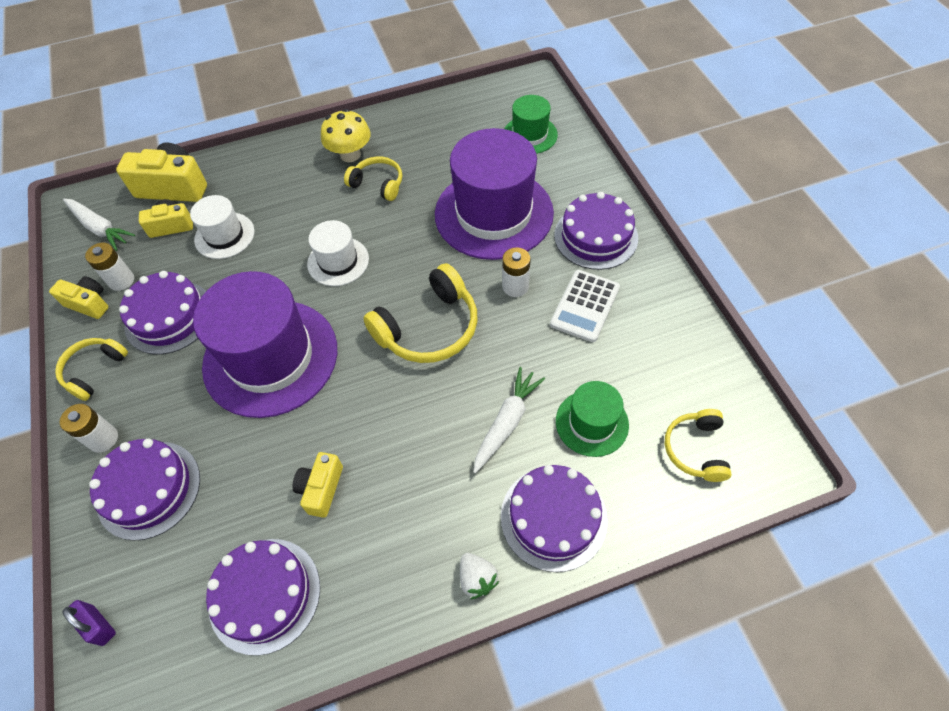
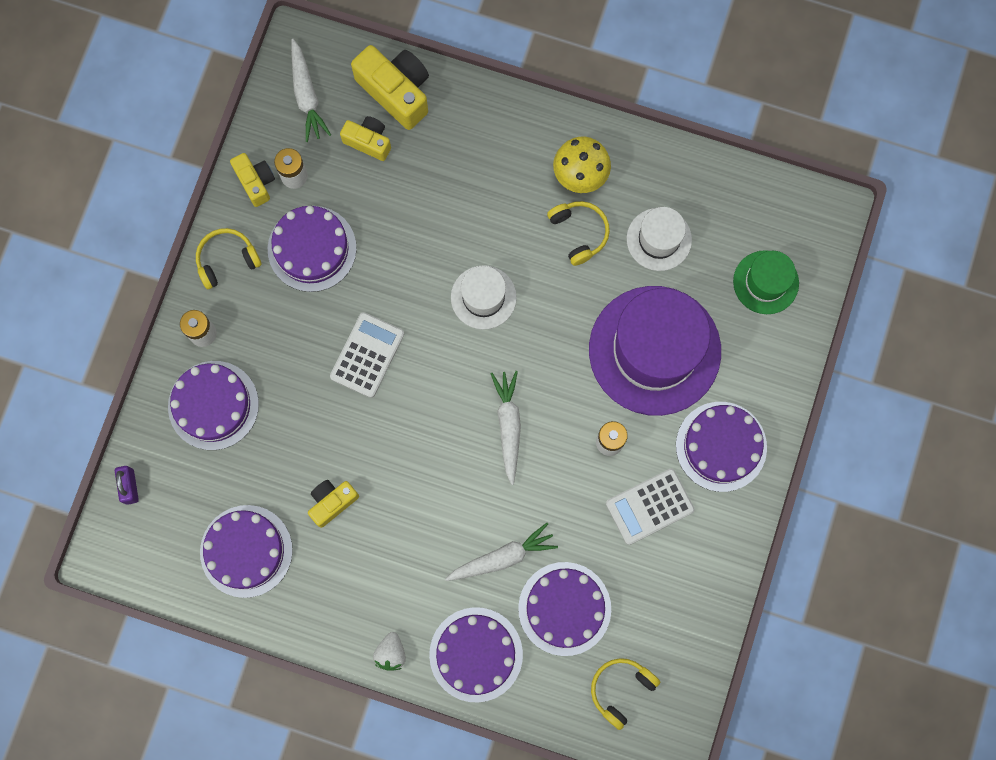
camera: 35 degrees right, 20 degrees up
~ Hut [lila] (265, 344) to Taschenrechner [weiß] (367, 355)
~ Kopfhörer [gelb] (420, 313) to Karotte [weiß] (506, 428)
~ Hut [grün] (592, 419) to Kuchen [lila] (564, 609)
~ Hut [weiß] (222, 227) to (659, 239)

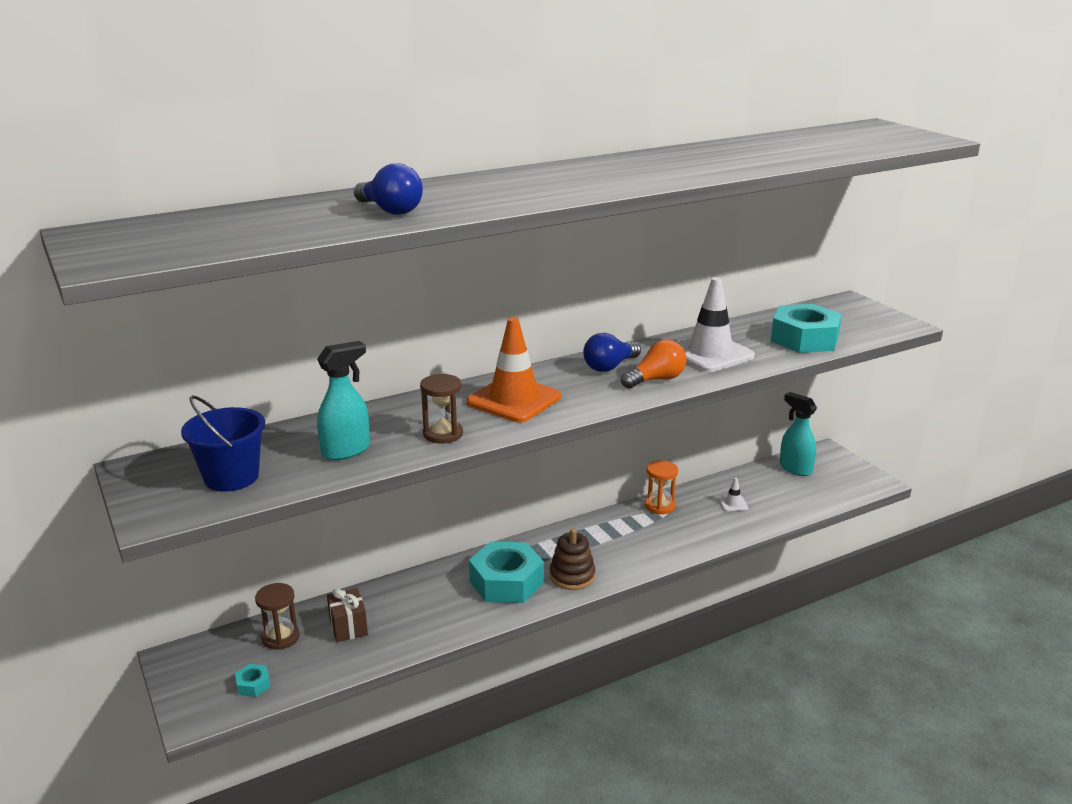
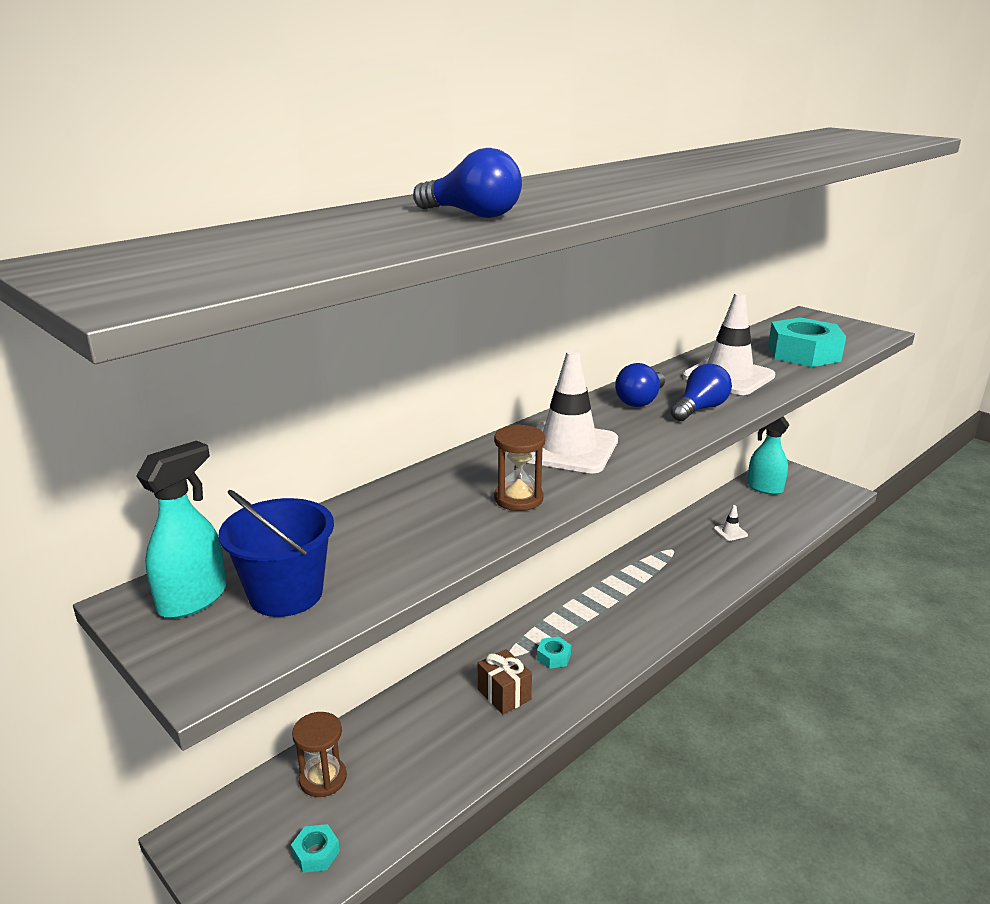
camera: 15 degrees left, 0 degrees up
~ Sprühflasche [türkis] (343, 400) to (181, 530)
~ Geschenk [braun] (347, 615) to (505, 681)
~ Leitkegel [orange] (514, 369) to Leitkegel [weiß] (572, 412)
~ Sechskantmutter [türkis] (506, 572) = (554, 652) x0.42
~ Glühbirne [orange] (653, 364) to Glühbirne [blau] (701, 392)
- Stapelspielzeug [braun] (572, 559)
- Sanduhr [orange] (661, 487)

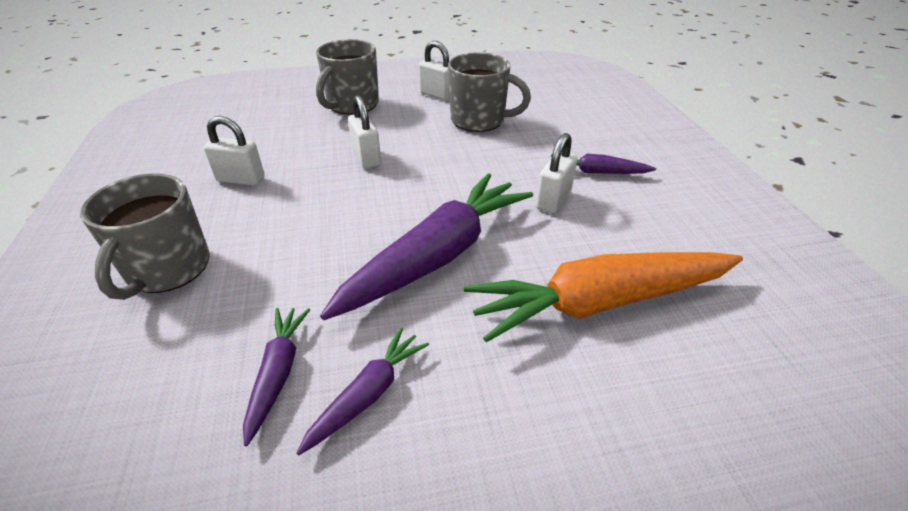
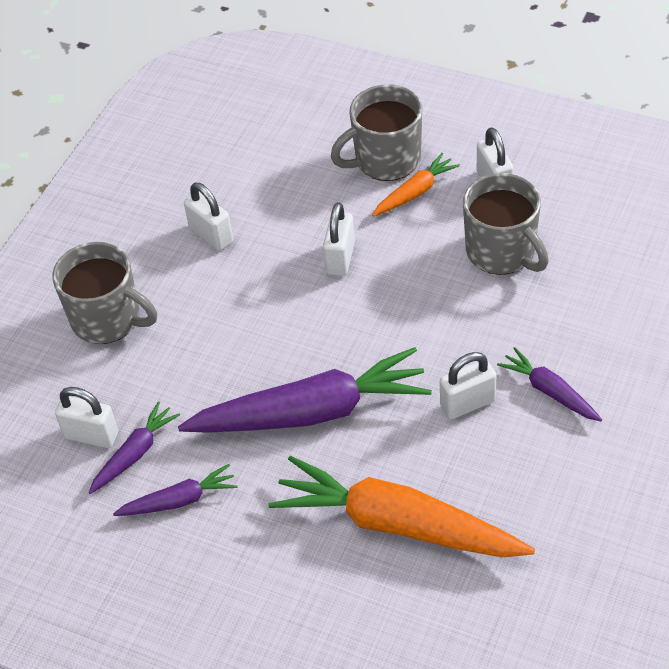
camera: 40 degrees right, 10 degrees up
~ Tasse [grau] (145, 237) = (104, 293) 105 degrees counterclockwise
+ Vorhängeschloss [weiß] (86, 417)
+ Karotte [orange] (416, 184)

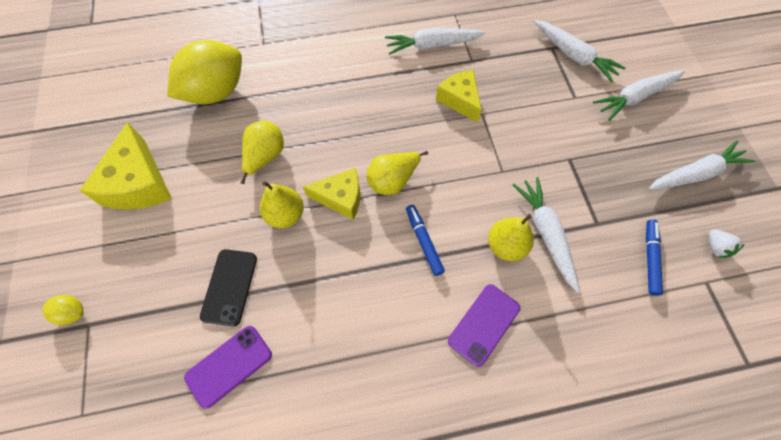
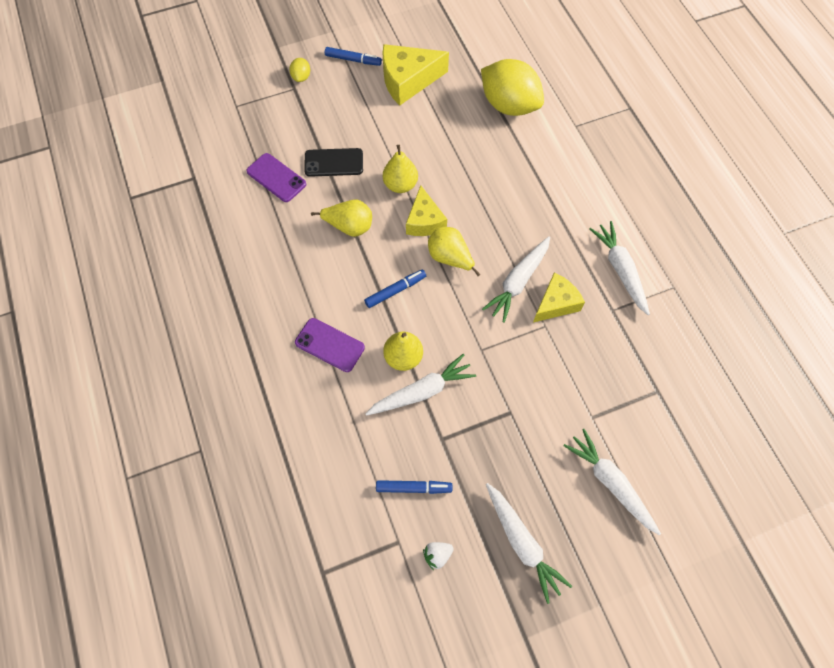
camera: 80 degrees right, 0 degrees up
~ Birne [gelb] (262, 152) to (341, 218)
+ Filzstift [blau] (353, 56)
~ Karotte [weiß] (580, 51) to (516, 279)

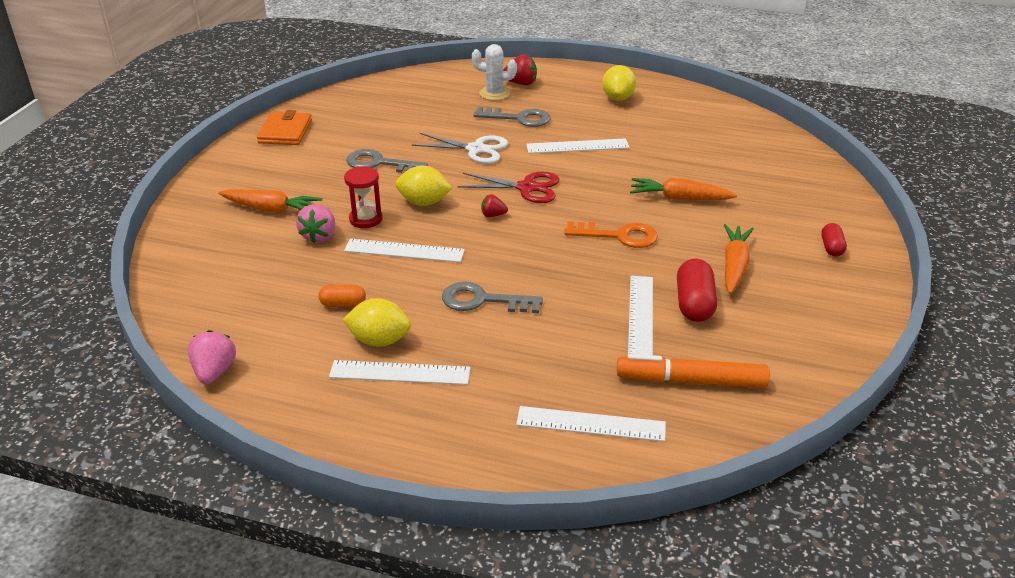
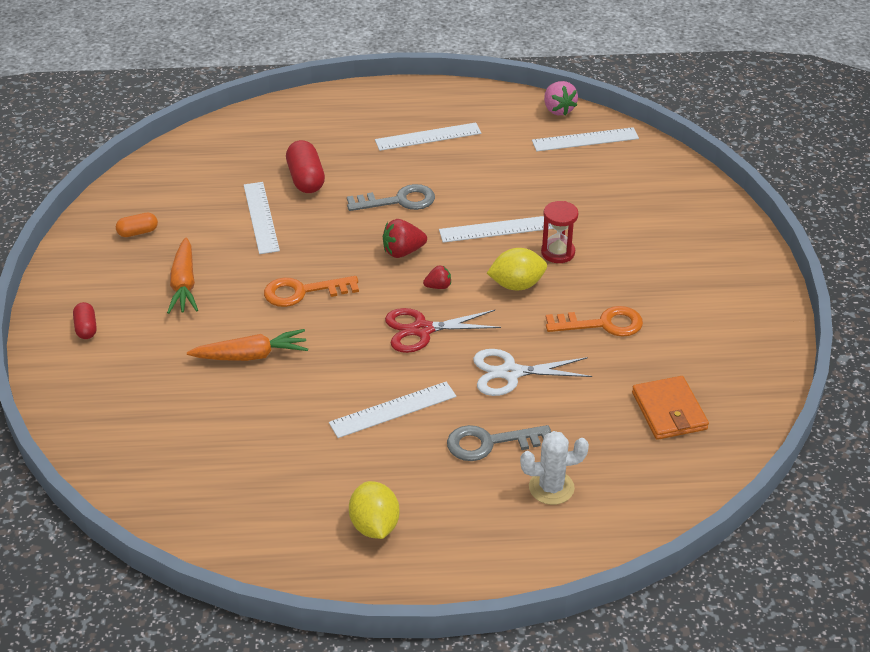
camera: 160 degrees right, 5 degrees up
~ Kapsel [orange] (342, 296) to (137, 224)
~ Kapsel [rot] (697, 290) to (305, 166)
~ Erdbeere [rot] (520, 69) to (405, 238)
~ Lineal [weiß] (591, 424) to (585, 139)
~ Schlüssel [grau] (387, 161) to Schlüssel [orange] (594, 321)
~ Geldbörse [orange] (284, 127) to (670, 408)
- Karotte [orange] (270, 201)
- Erdbeere [rosa] (316, 223)
- Zitrone [gelb] (377, 322)
- Filzstift [orange] (693, 371)

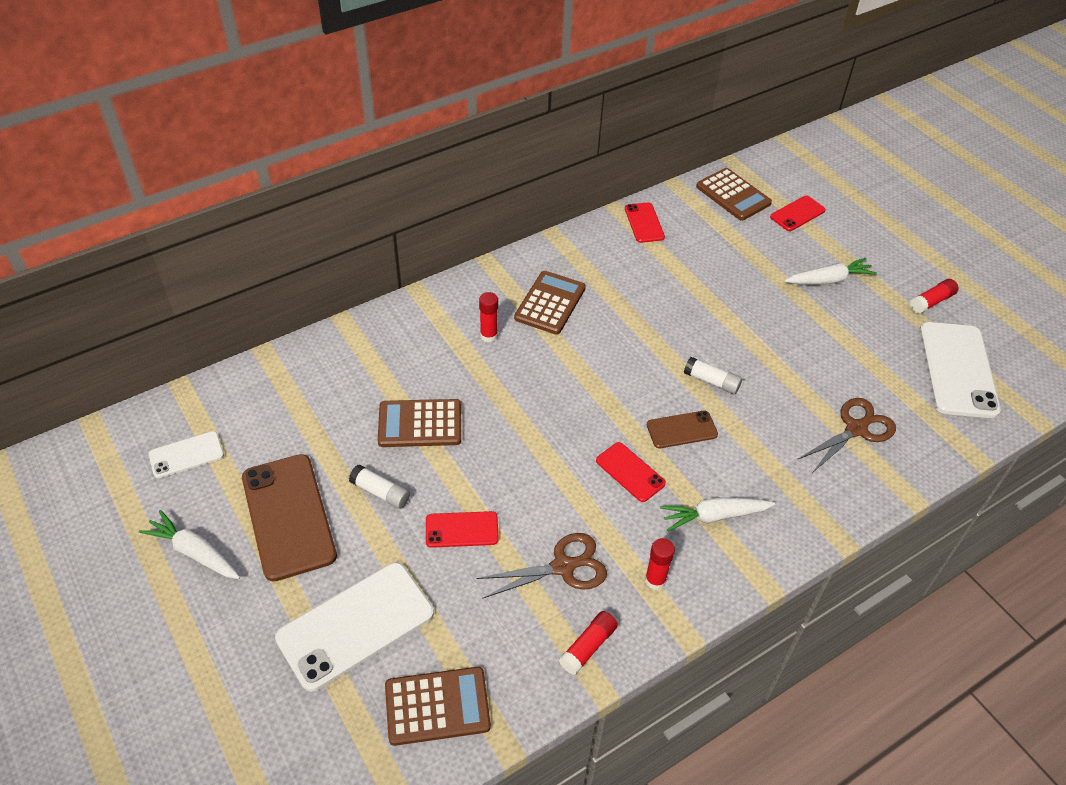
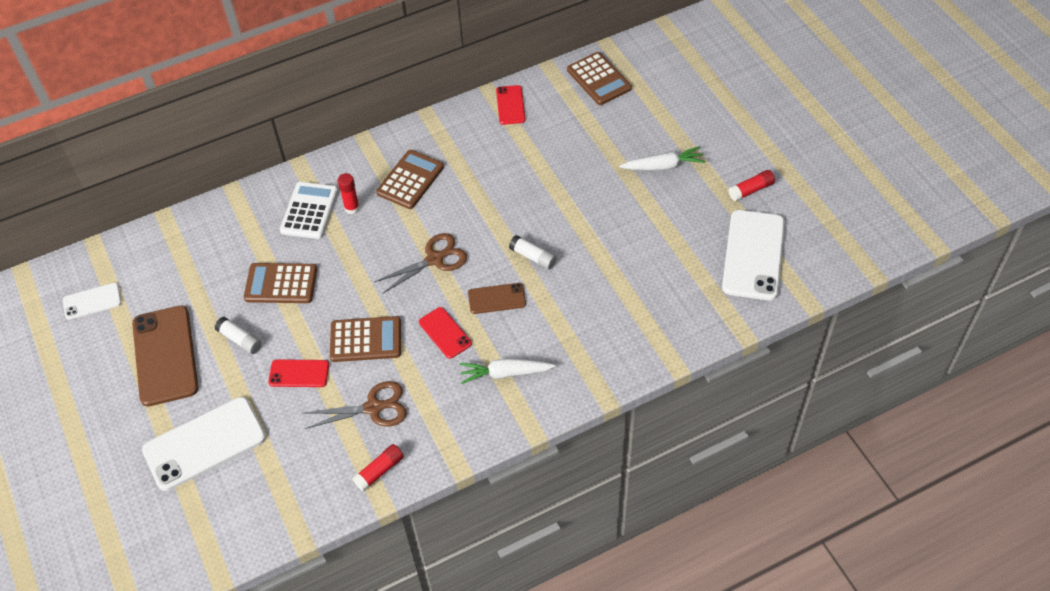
camera: 10 degrees right, 5 degrees up
+ Taschenrechner [weiß] (309, 210)
~ Taschenrechner [braun] (438, 706) to (365, 339)
~ Schere [braun] (846, 435) to (420, 263)
- Karotte [weiß] (189, 544)
- Klebestift [rot] (660, 564)
- Handy [rot] (798, 213)

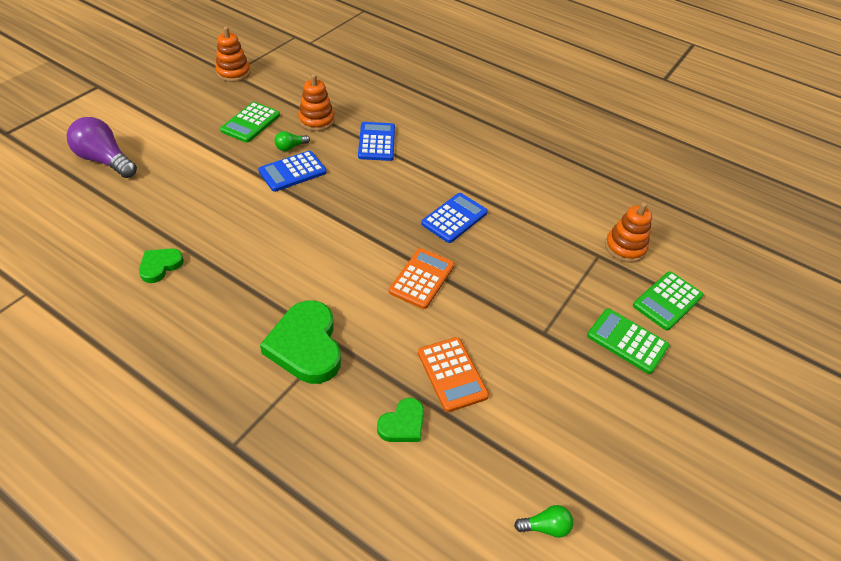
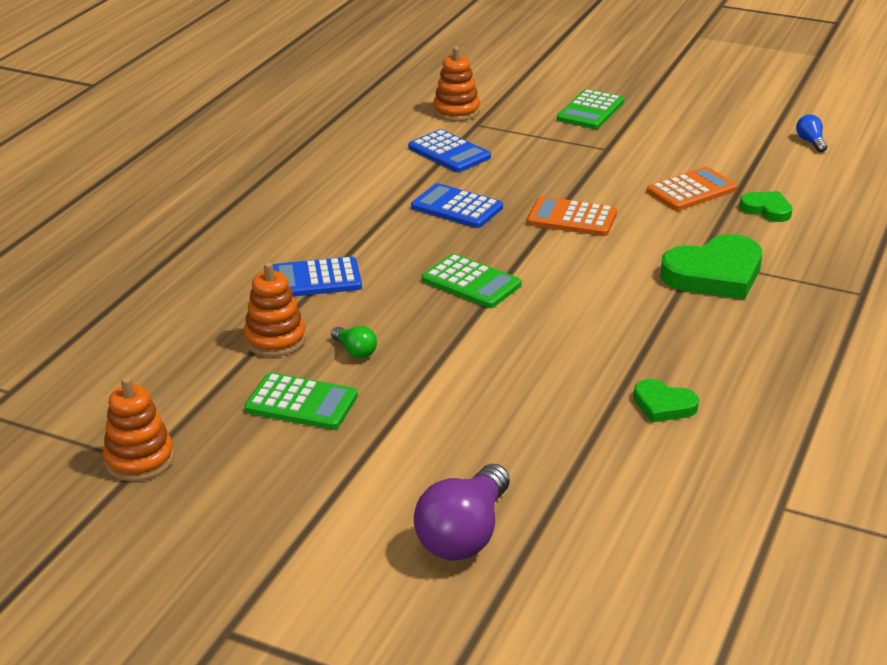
camera: 95 degrees left, 15 degrees down
~ Taschenrechner [blau] (292, 171) to (449, 150)
~ Taschenrechner [grün] (668, 301) to (471, 281)
~ Glühbirne [grün] (543, 521) to Glühbirne [blau] (811, 133)

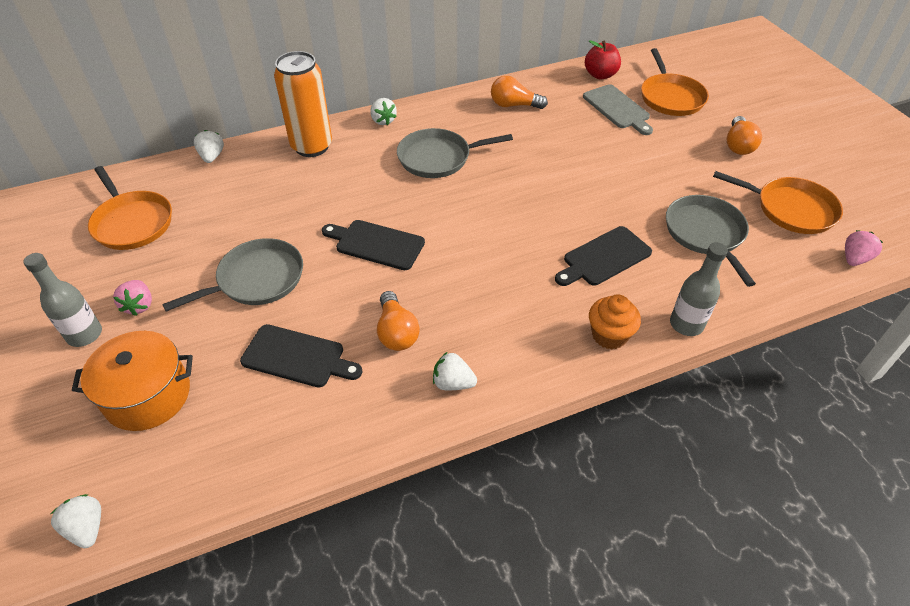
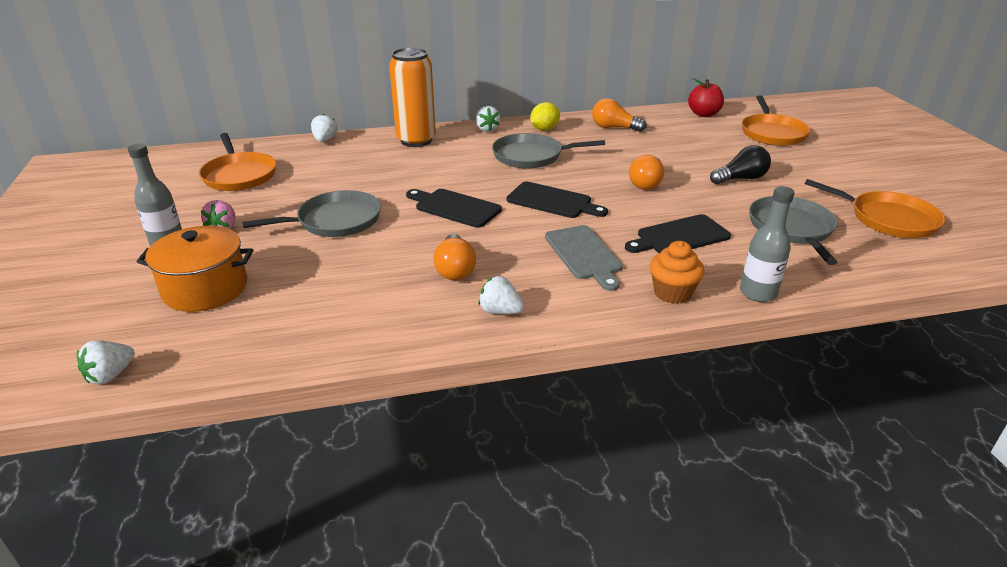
camera: 10 degrees right, 15 degrees down
~ Erdbeere [weiß] (76, 521) = (106, 362) 120 degrees counterclockwise
~ Schneidebrett [schwarz] (301, 356) to (557, 200)
+ Zitrone [gelb] (545, 116)
~ Schneidebrett [grau] (618, 109) to (584, 258)
~ Glühbirne [orange] (744, 135) to (646, 172)
+ Glühbirne [schwarz] (740, 164)
- Erdbeere [rosa] (864, 248)

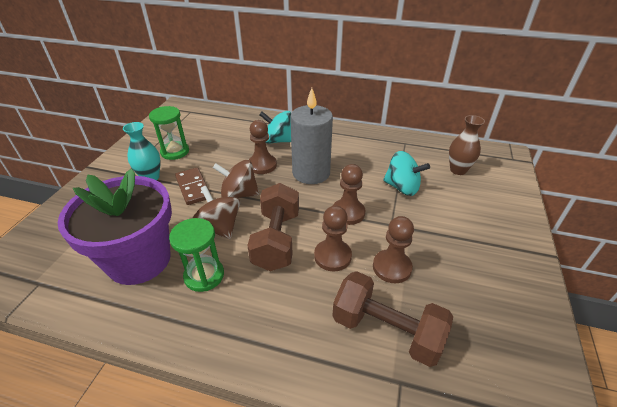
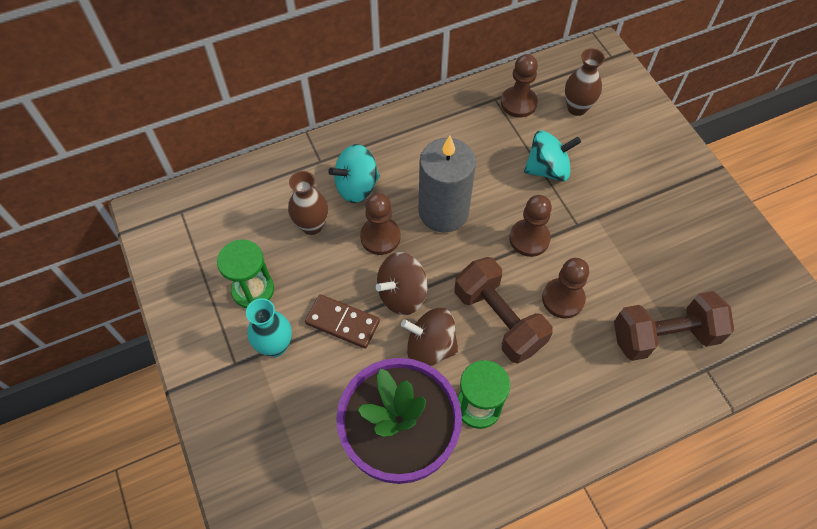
camera: 40 degrees left, 20 degrees up
+ Vase [braun] (308, 203)
~ Bauer [braun] (393, 249) to (519, 86)

